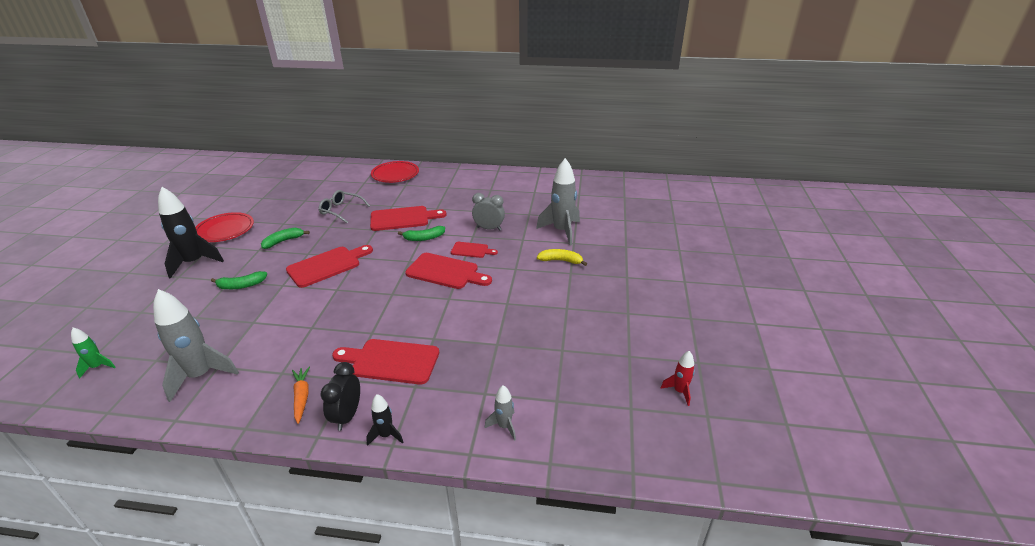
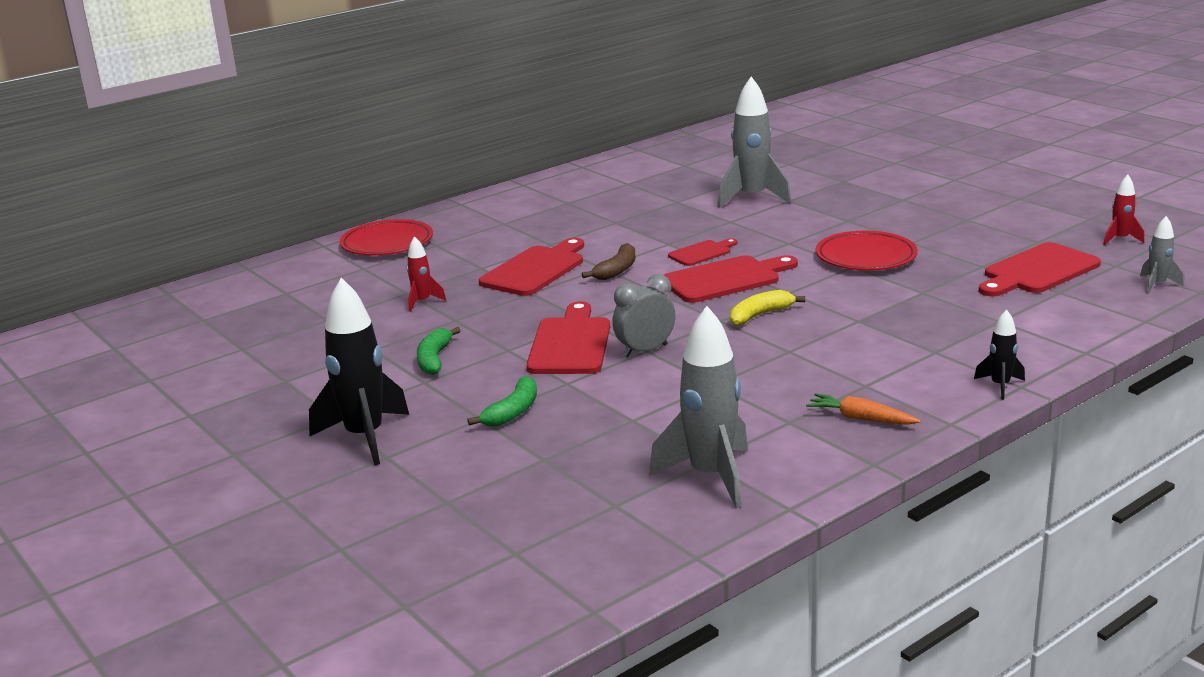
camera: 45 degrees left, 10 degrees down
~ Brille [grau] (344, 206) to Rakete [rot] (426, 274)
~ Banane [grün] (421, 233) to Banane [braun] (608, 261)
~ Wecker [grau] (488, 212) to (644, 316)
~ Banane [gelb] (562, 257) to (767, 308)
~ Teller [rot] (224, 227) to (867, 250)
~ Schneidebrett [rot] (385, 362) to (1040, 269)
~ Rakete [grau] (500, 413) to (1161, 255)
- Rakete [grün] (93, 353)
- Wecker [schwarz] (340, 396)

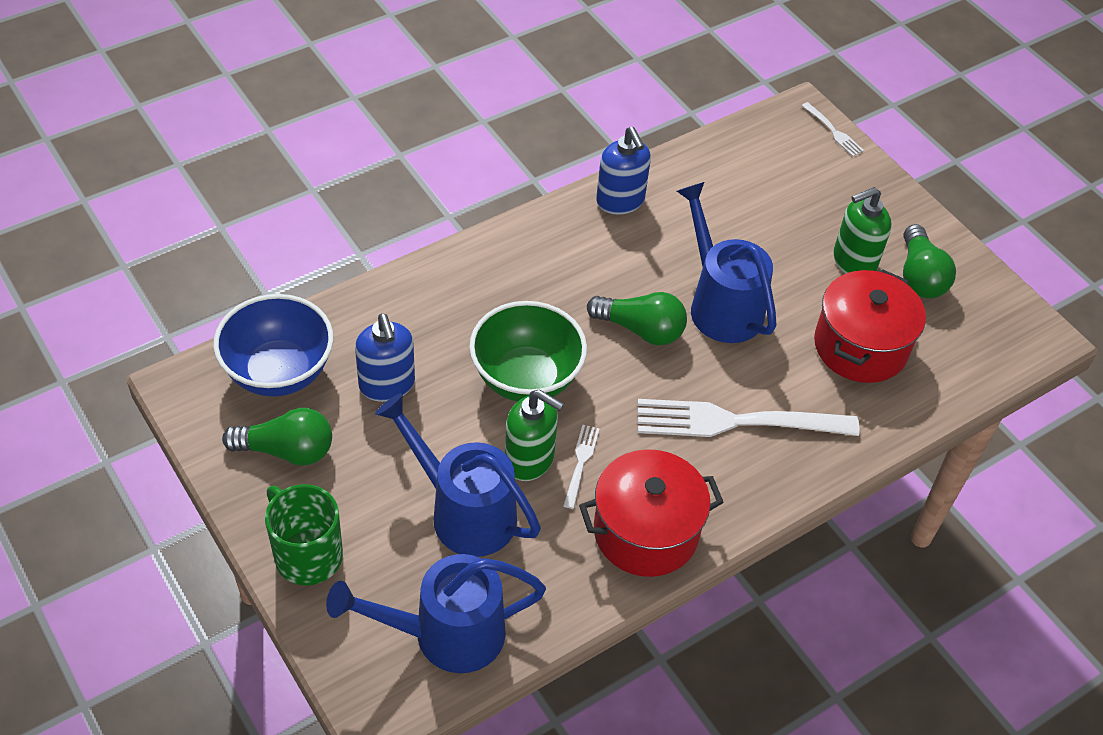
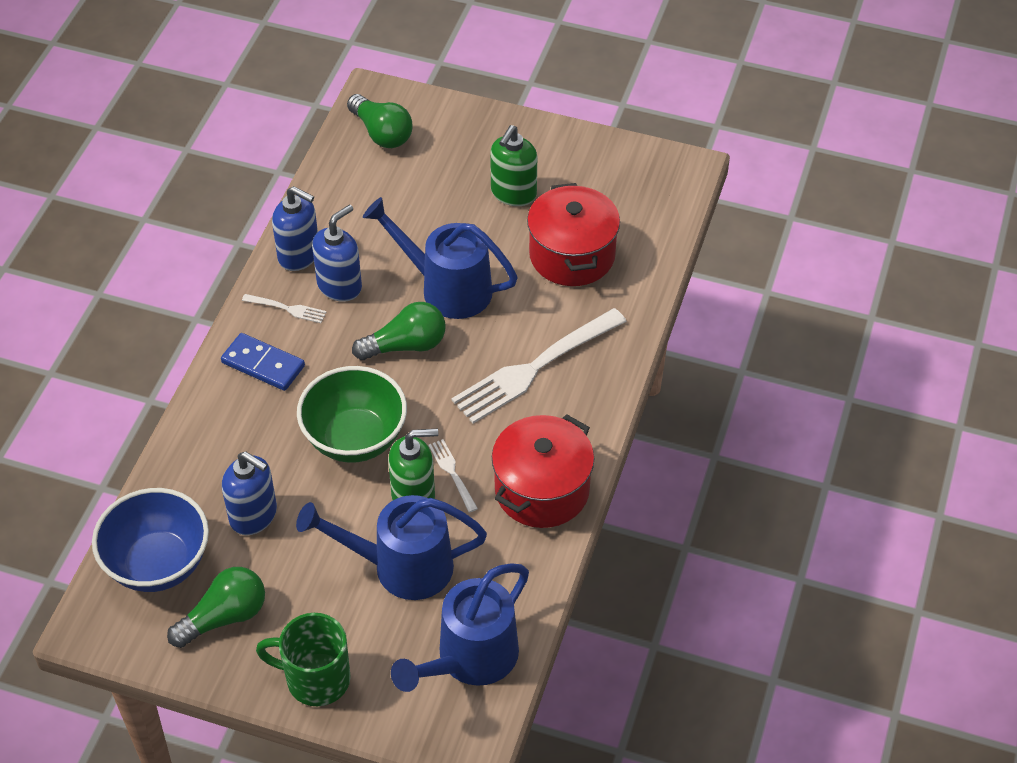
camera: 35 degrees left, 0 degrees up
+ Dominostein [blau] (263, 362)
~ Gabel [weiß] (833, 129) to (284, 308)
+ Seifenspender [blau] (337, 253)
~ Glühbirne [grün] (929, 261) to (380, 121)

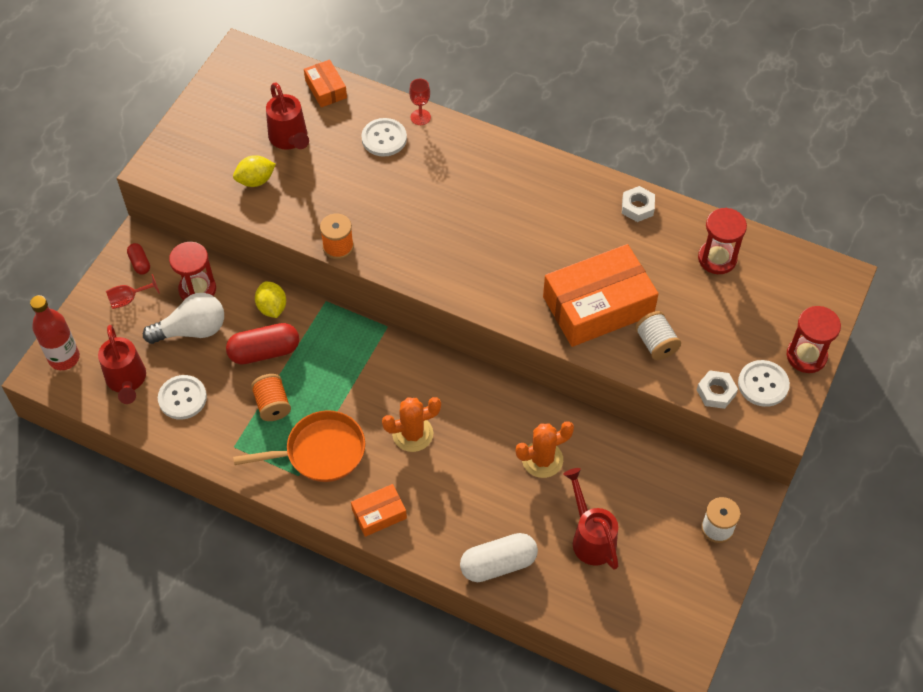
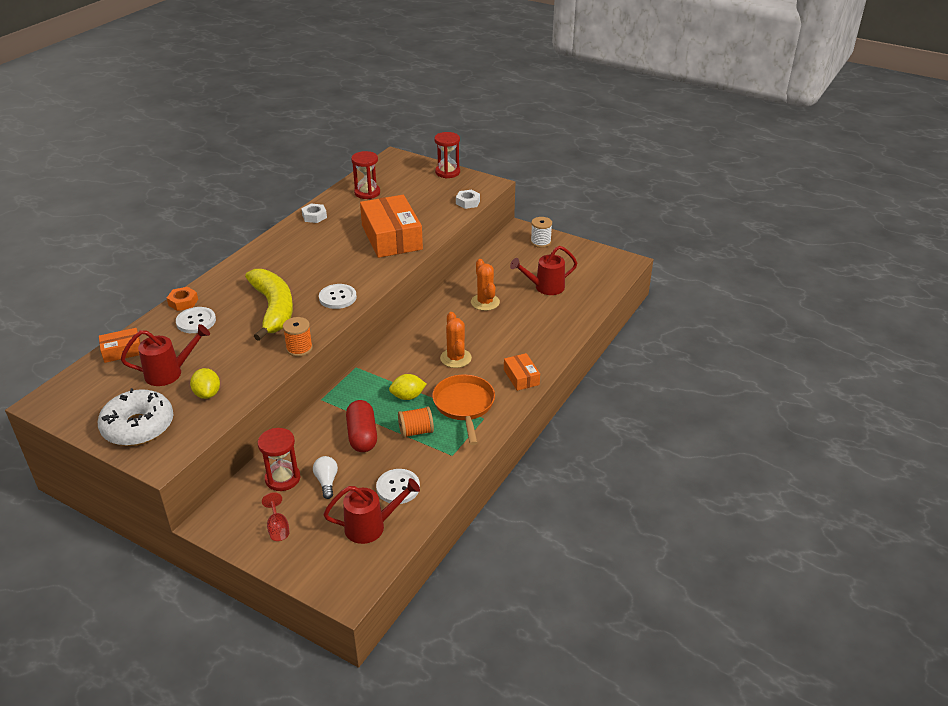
camera: 85 degrees left, 20 degrees down
+ Donut [weiß] (136, 417)
~ Kelch [rot] (420, 102) to Sechskantmutter [orange] (182, 299)
+ Banane [gelb] (269, 305)
~ Glühbirne [weiß] (183, 318) = (325, 477) x0.59
~ Knopf [weiß] (764, 383) to (338, 296)
~ Zitrone [gelb] (270, 299) to (407, 387)
- Flasche [rot] (55, 332)
- Kapsel [rot] (138, 259)
- Kapsel [weiß] (499, 557)
- Garnrolle [weiß] (658, 335)

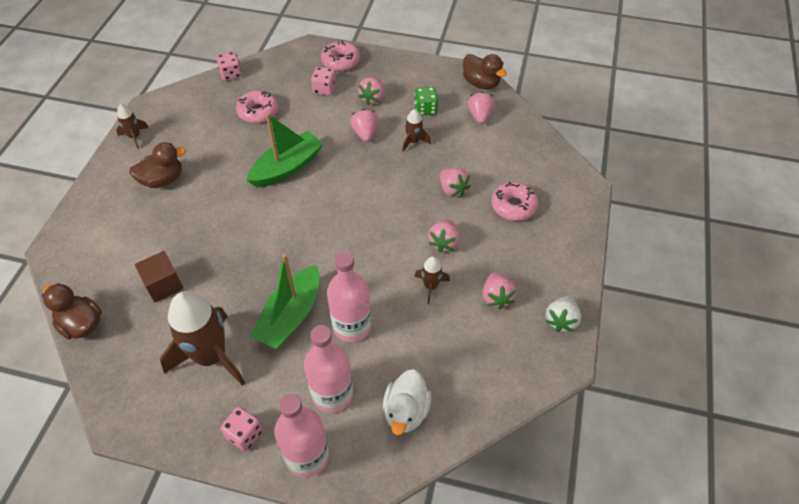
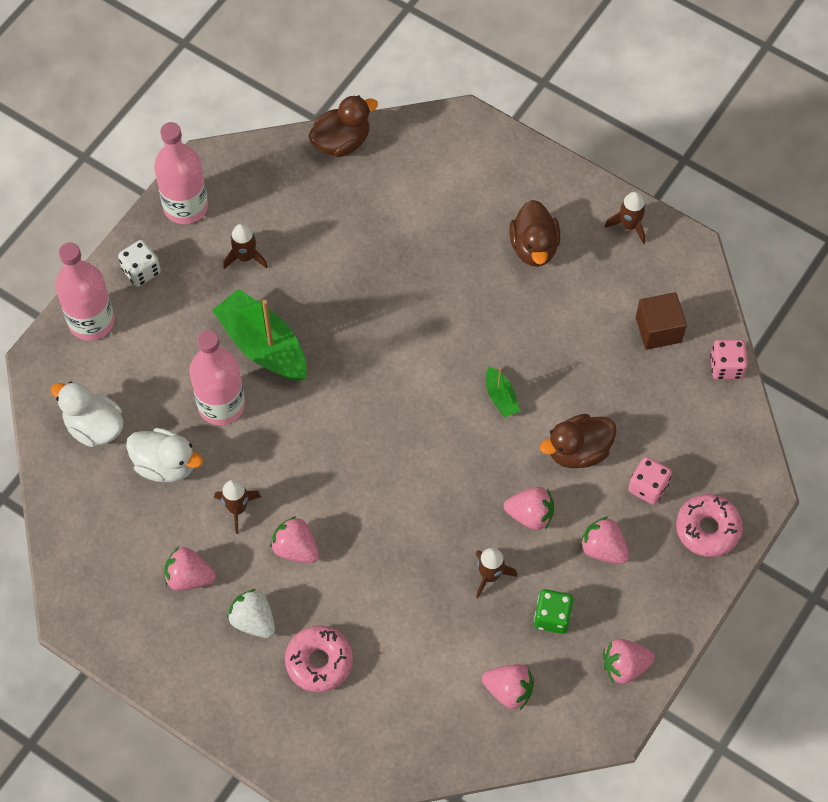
camera: 110 degrees right, 10 degrees up
~ Spielwürfel [rosa] (241, 429) to Spielwürfel [weiß] (139, 263)
+ Ente [weiß] (164, 455)
~ Flasche [rosa] (328, 369) to (181, 173)
~ Rakete [braun] (202, 338) = (245, 246) x0.46
~ Erdbeere [weiß] (563, 314) to (251, 613)
~ Boot [grün] (285, 150) = (503, 392) x0.47
~ Ente [braun] (485, 72) to (578, 441)
~ Erdbeere [rosa] (455, 182) to (629, 661)
~ Kubus [braun] (159, 276) to (661, 321)
- Donut [rosa] (257, 106)

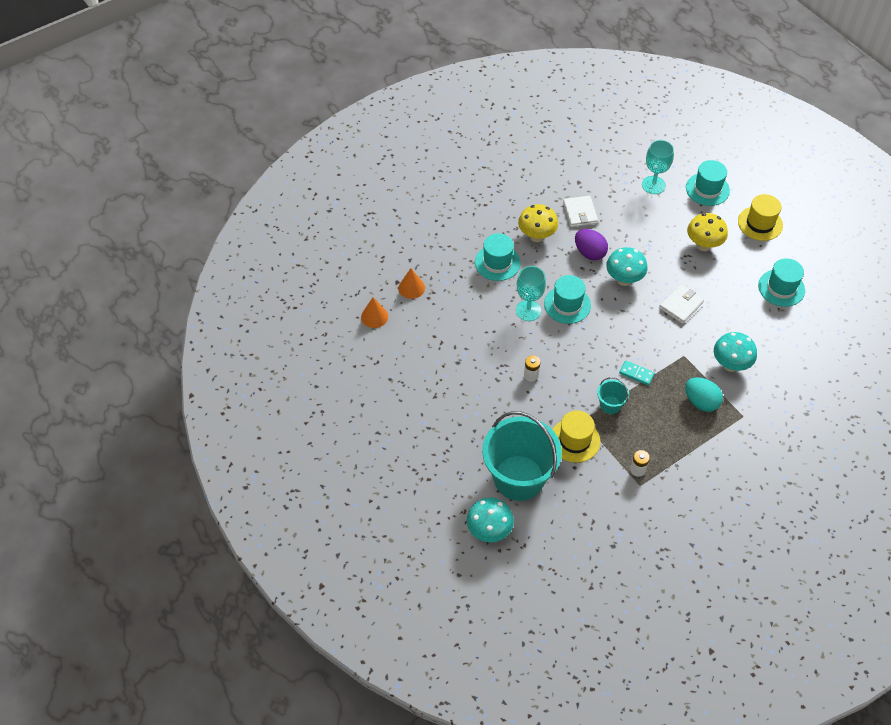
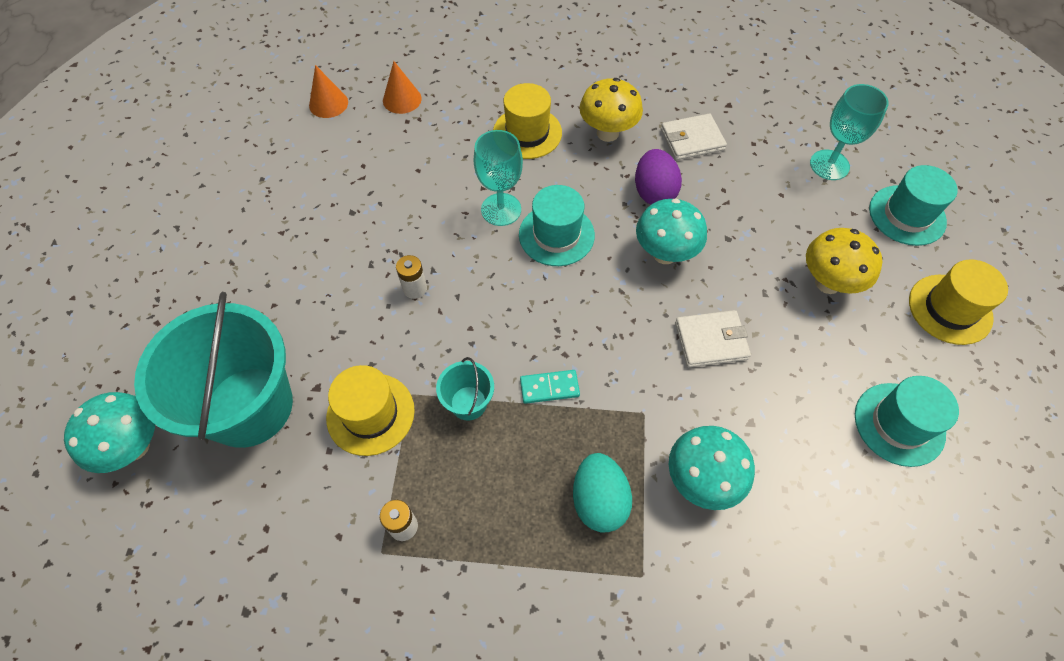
camera: 40 degrees right, 5 degrees up
~ Hut [türkis] (498, 257) to Hut [gelb] (527, 121)
~ Dominostein [türkis] (637, 373) = (550, 387) 75 degrees counterclockwise
~ Geldbörse [weiß] (580, 211) = (694, 137) 45 degrees clockwise

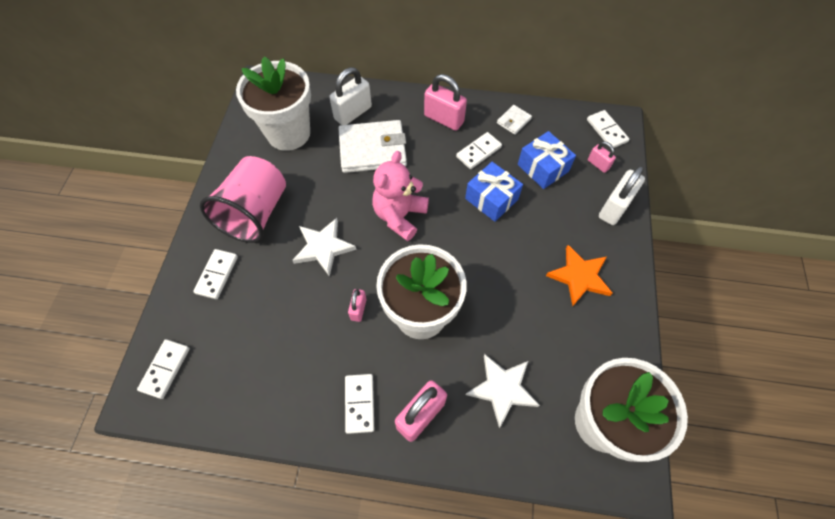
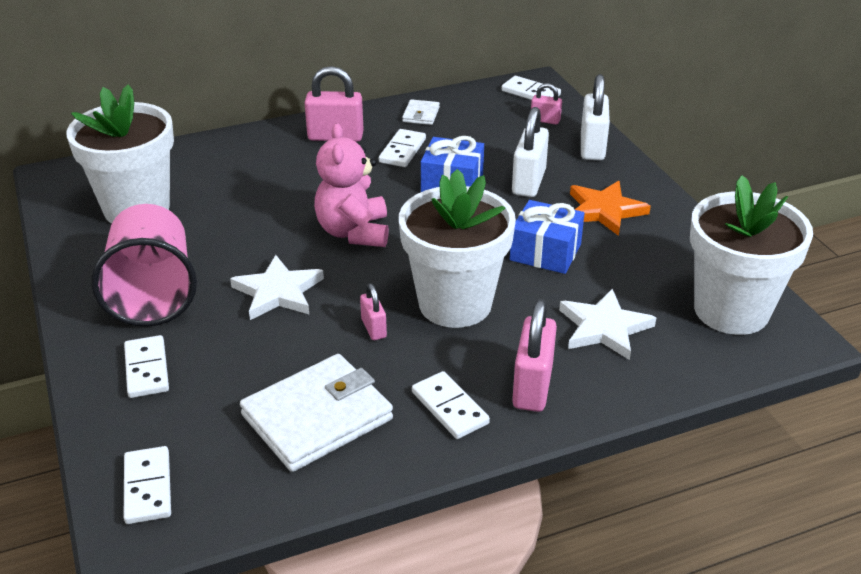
camera: 30 degrees left, 25 degrees down
~ Geldbörse [weiß] (372, 146) to (316, 413)
~ Geschenk [blau] (547, 160) to (547, 237)
~ Vorhängeschloss [weiß] (350, 96) to (530, 152)

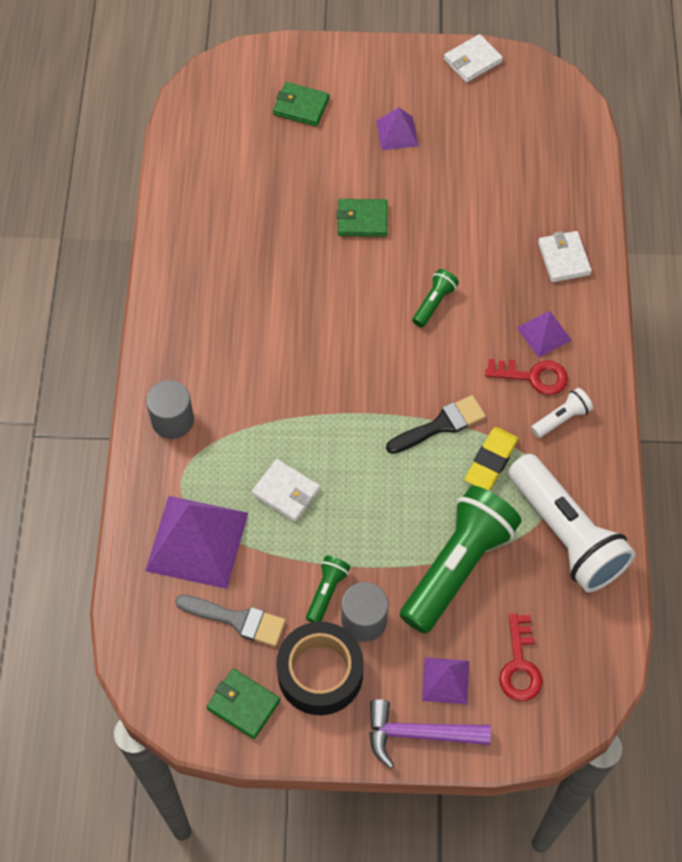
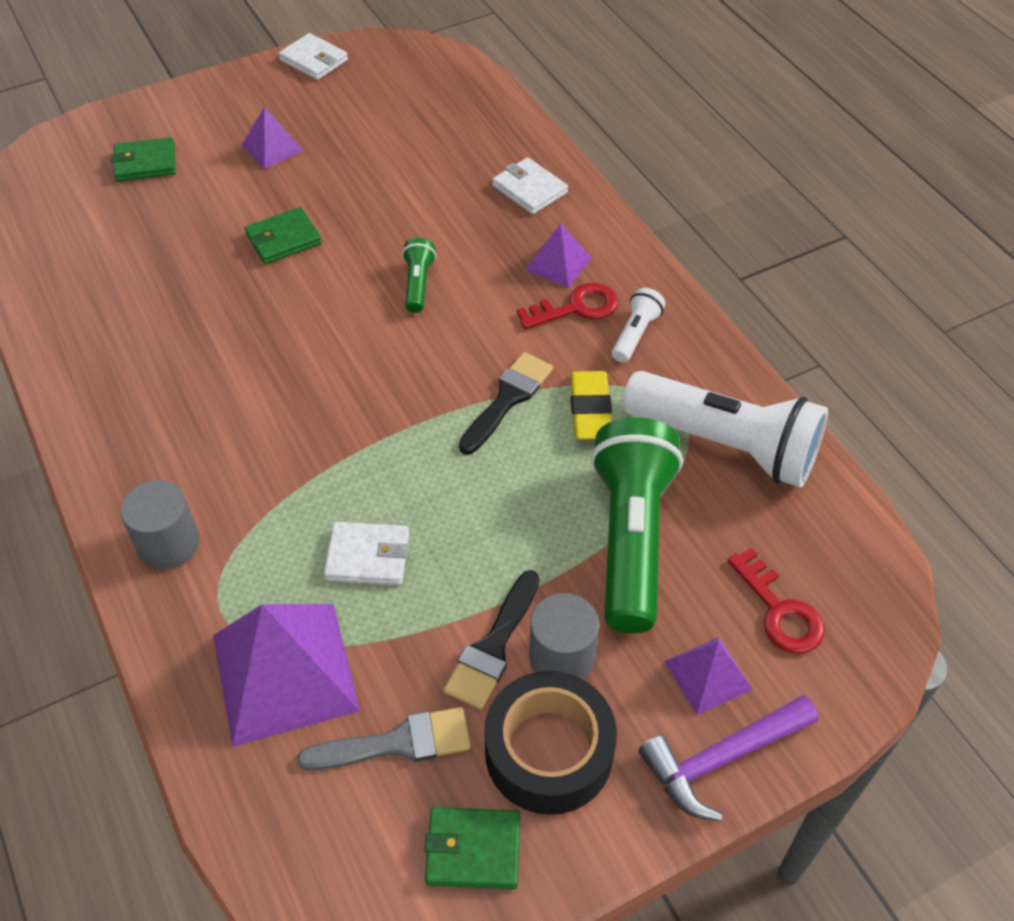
camera: 30 degrees left, 10 degrees down
~ Geldbörse [weiß] (473, 58) = (313, 56) 75 degrees counterclockwise
~ Taschenlampe [grün] (328, 589) to Pinsel [schwarz] (492, 639)

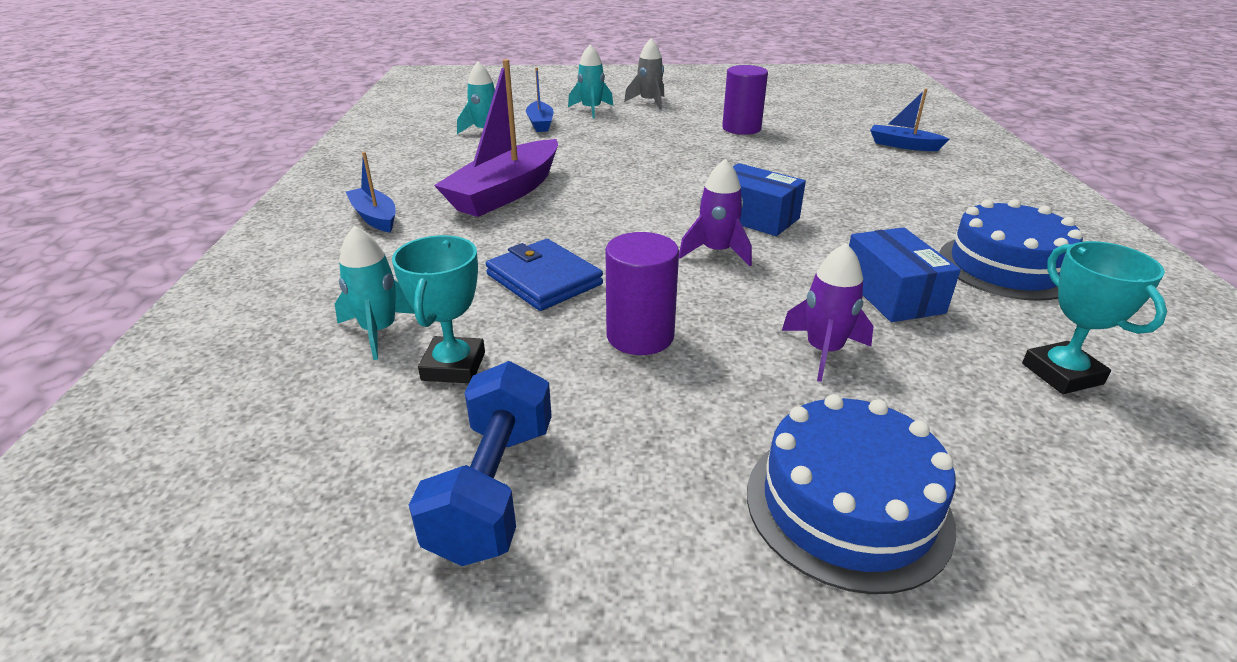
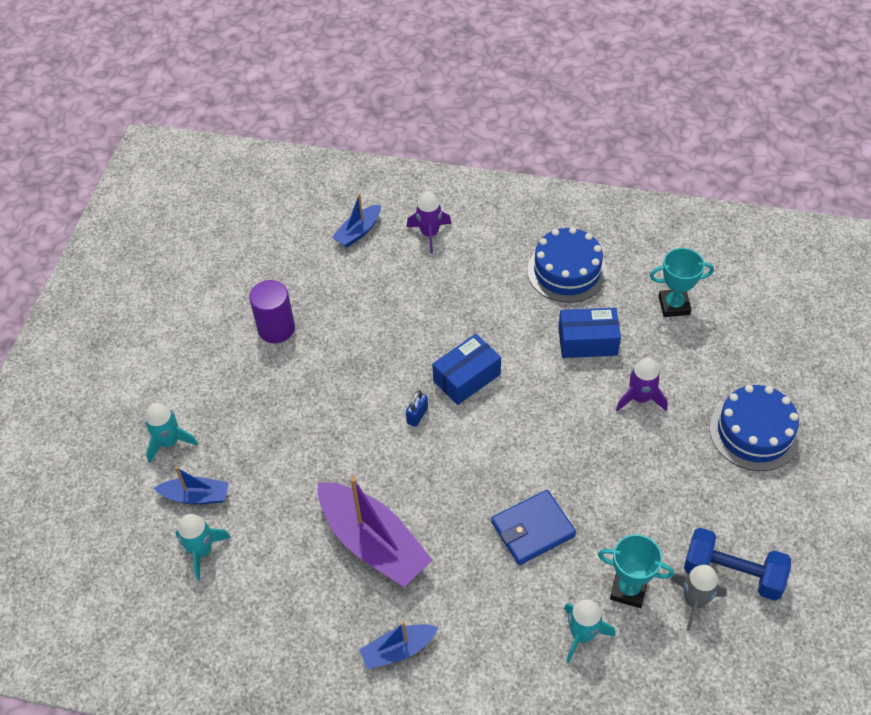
camera: 75 degrees left, 20 degrees up
+ Vorhängeschloss [blau] (417, 408)
~ Rakete [lila] (715, 212) to (429, 222)
~ Rakete [grau] (644, 74) to (698, 598)
- Vollzylinder [lila] (642, 293)

